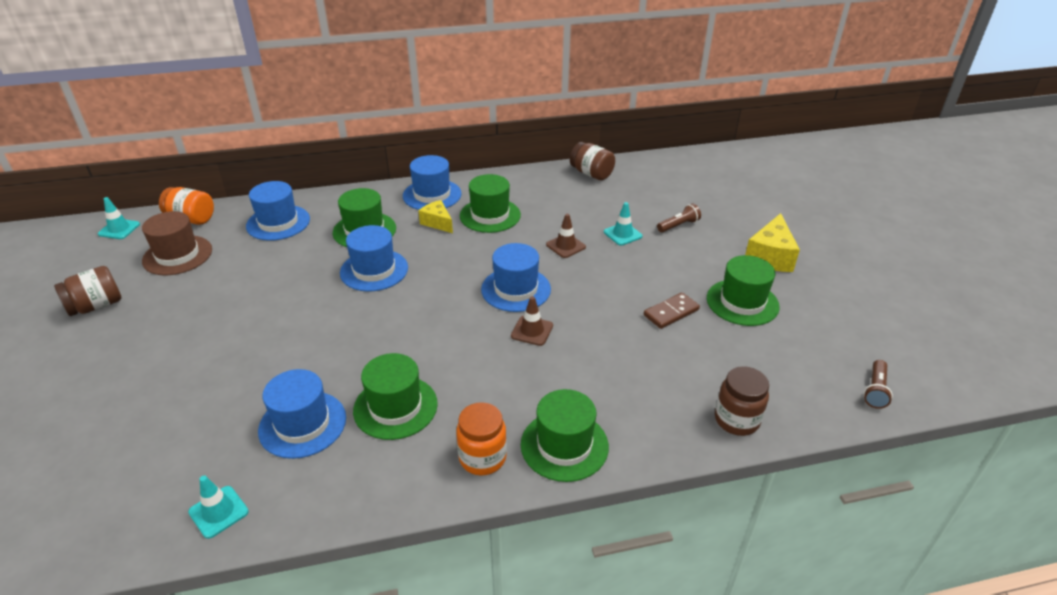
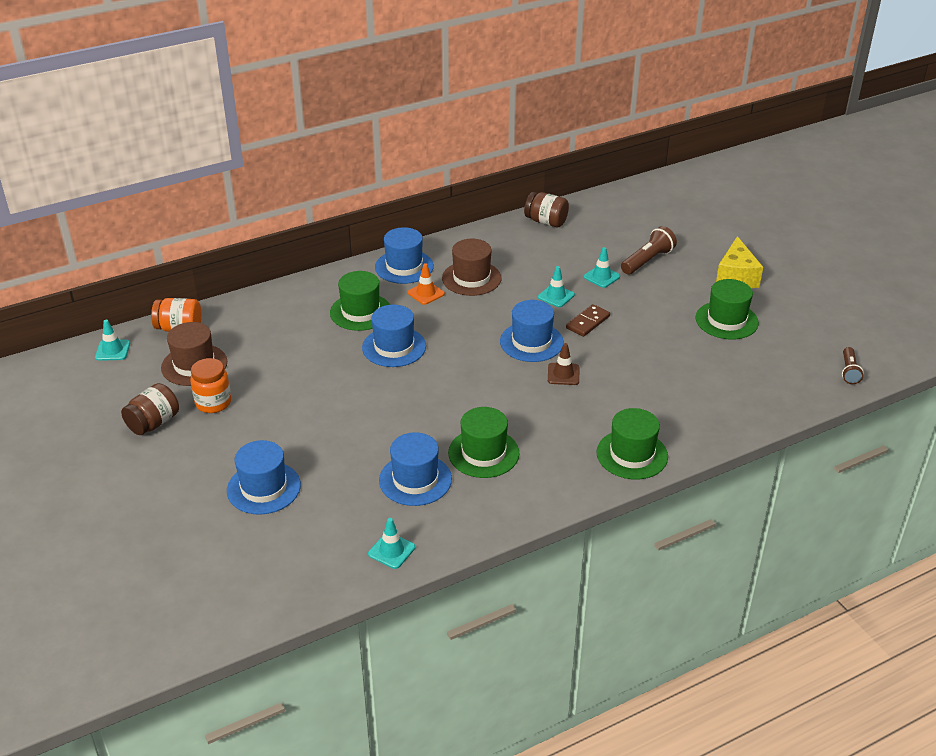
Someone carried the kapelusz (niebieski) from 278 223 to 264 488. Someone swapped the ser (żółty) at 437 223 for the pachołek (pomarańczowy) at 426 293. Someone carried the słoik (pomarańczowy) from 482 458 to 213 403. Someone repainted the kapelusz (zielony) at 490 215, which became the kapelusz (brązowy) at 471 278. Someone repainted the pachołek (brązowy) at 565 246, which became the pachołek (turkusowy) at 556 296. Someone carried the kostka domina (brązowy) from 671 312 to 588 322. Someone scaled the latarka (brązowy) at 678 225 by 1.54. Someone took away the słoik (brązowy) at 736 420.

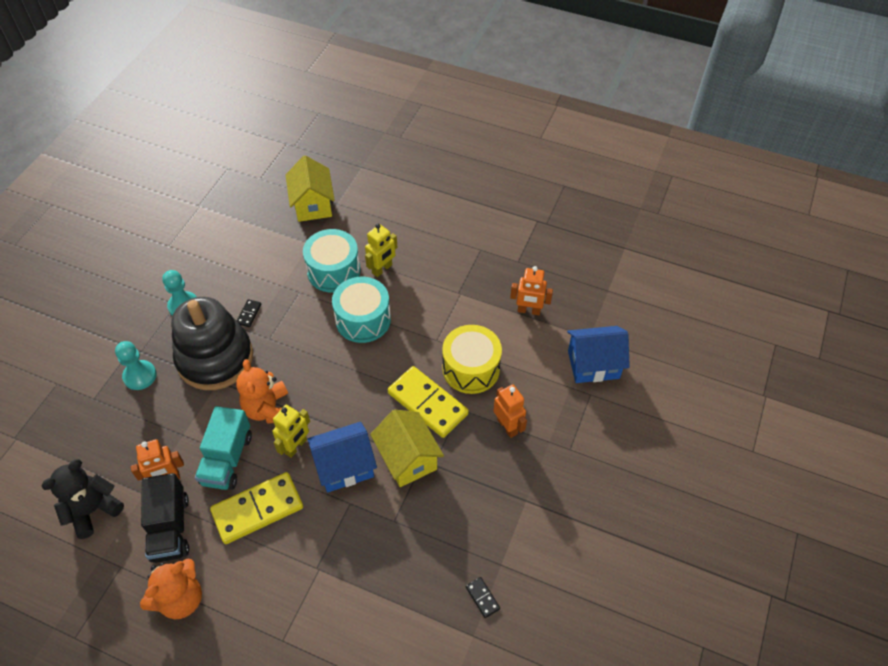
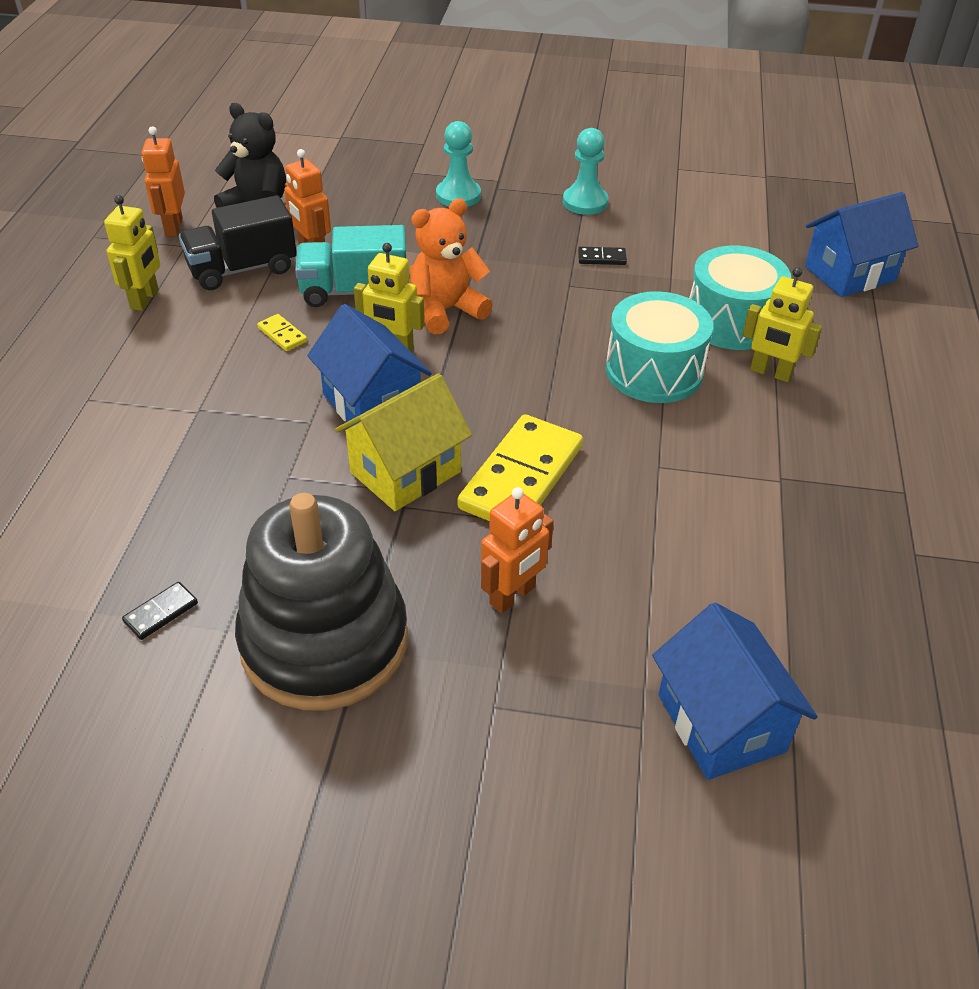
Someone swapped the miś (pomarańczowy) at 180 598 for the robot (żółty) at 145 299. Someone carried the zabawka nakładanka (czarny) from 215 358 to 324 641. Someone scaled the kostka domina (żółty) at 258 509 by 0.42. Someone repainted the domek (żółty) at 313 205, which became the domek (niebieski) at 849 273. Someone took away the bęben (żółty) at 471 369. Someone carried the robot (pomarańczowy) from 529 311 to 173 227.

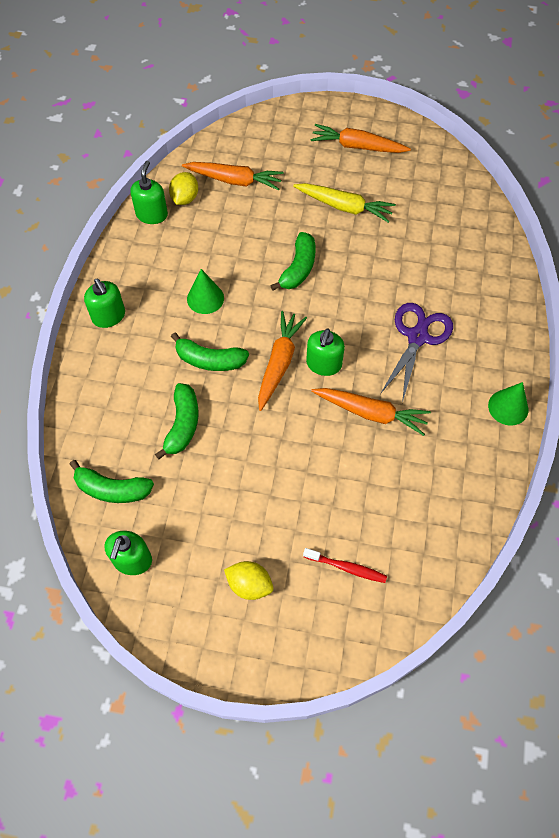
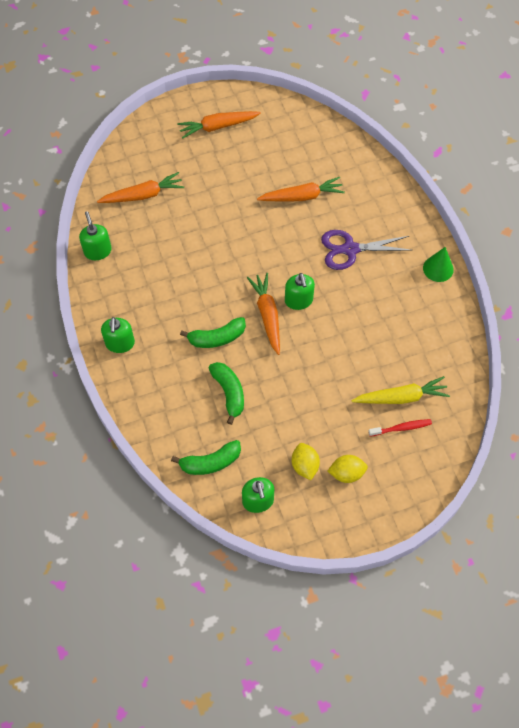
Someone rotated the dozownik mydła (zielony) at 109 316 by 60 degrees clockwise. Someone carried the cytryna (żółty) from 185 198 to 305 466. Someone took away the stożek (zielony) at 205 298. Someone took away the banan (zielony) at 298 268. Someone carried the marchewka (żółty) from 344 207 to 401 397. Someone carried the marchewka (pomarańczowy) from 371 413 to 302 196. Someone rotated the nożyczki (fioletowy) at 417 337 by 90 degrees counterclockwise.

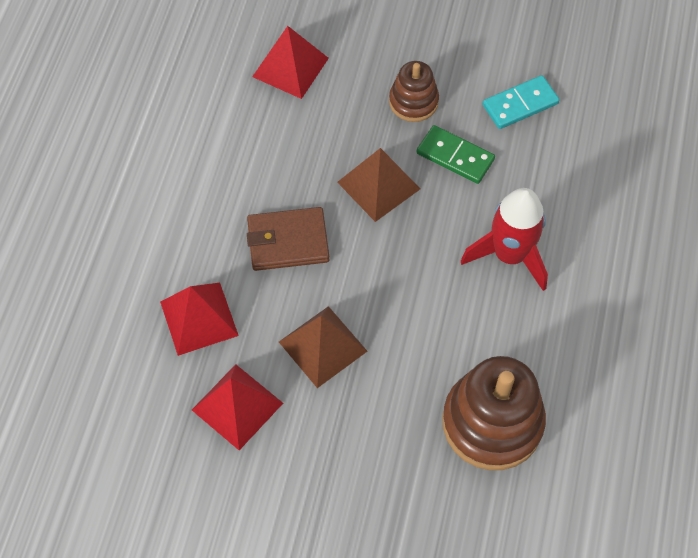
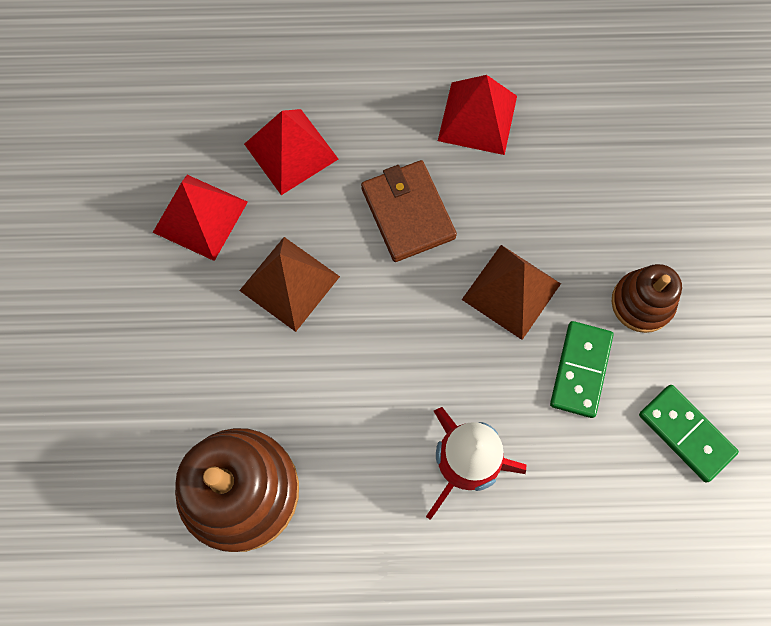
Someone carried the piramida (czerwony) from 290 67 to 477 118. Someone repainted the kostka domina (turkusowy) at 520 104, which became the kostka domina (zielony) at 686 433.

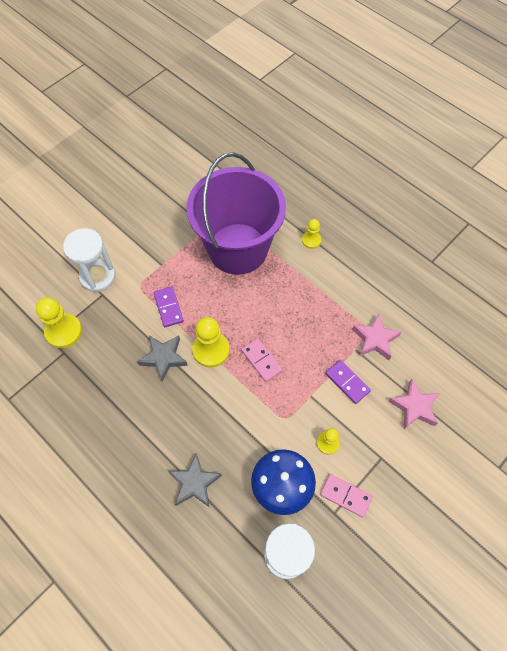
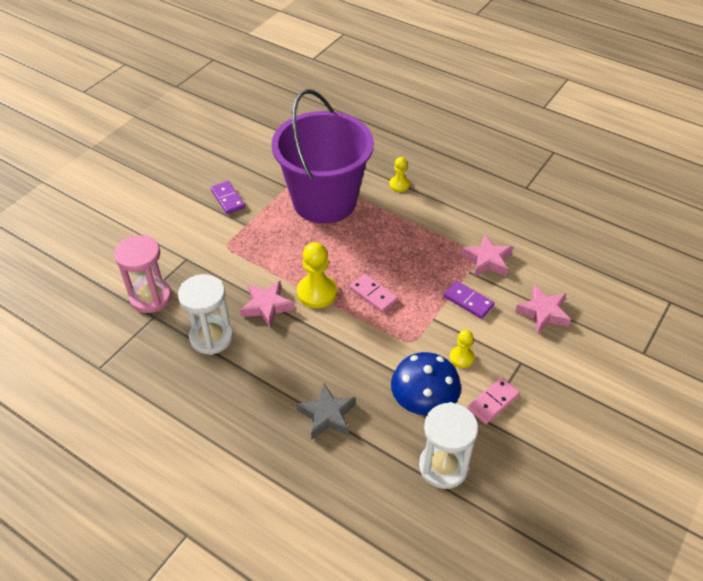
Someone swapped the pionek (żółty) at 64 331 for the klepsydra (różowy) at 151 297. Someone carried the klepsydra (biały) from 98 276 to 211 337. Someone repainted the gwiazda (szary) at 164 358, which became the gwiazda (różowy) at 267 306. Someone carried the kostka domina (fioletowy) from 168 307 to 227 199. Someone rotated the kostka domina (różowy) at 345 496 by 60 degrees counterclockwise.

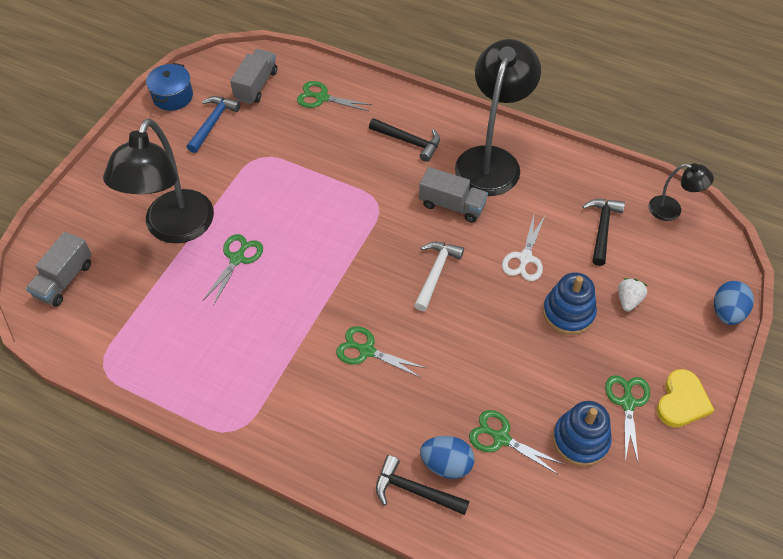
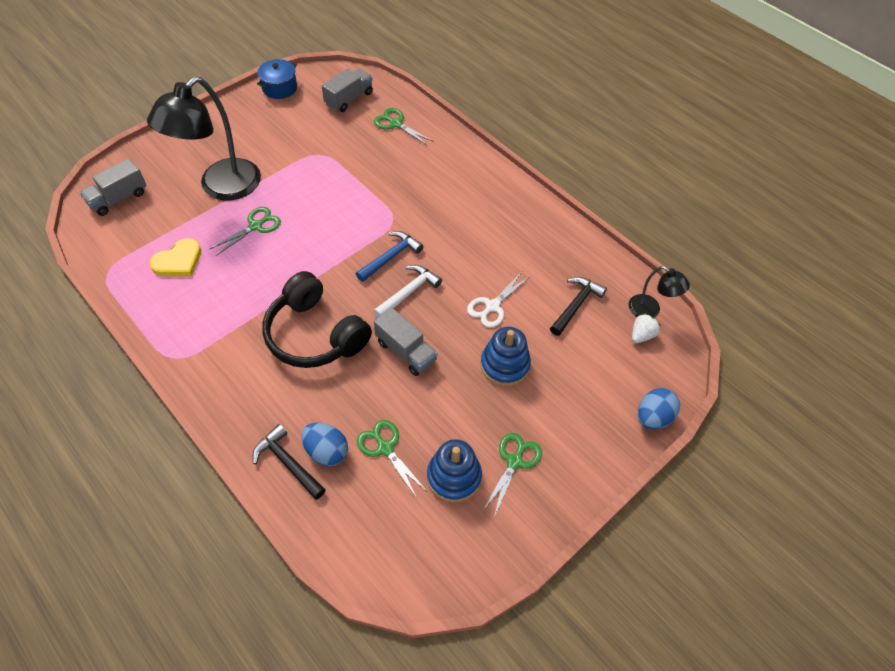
Someone carried the młotek (niebieski) from 213 123 to 391 257. Someone swapped the nożyczki (zielony) at 367 351 for the słuchawki (czarny) at 315 334. Someone took away the młotek (czarny) at 409 141. Someone carried the ciężarówka (szary) from 452 205 to 406 351. Someone took away the lampka (czarny) at 491 160. Someone carried the truskawka (biały) from 628 300 to 642 335. Someone carried the serce (żółty) from 682 401 to 178 261.

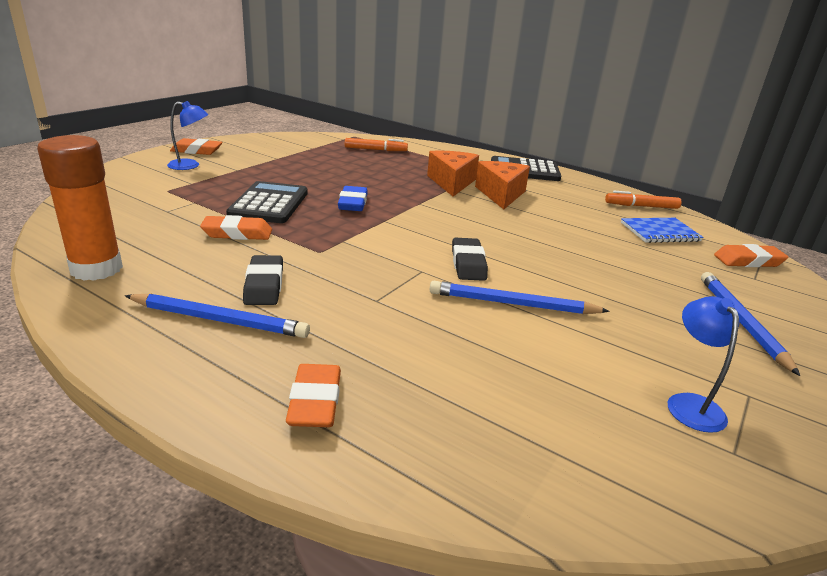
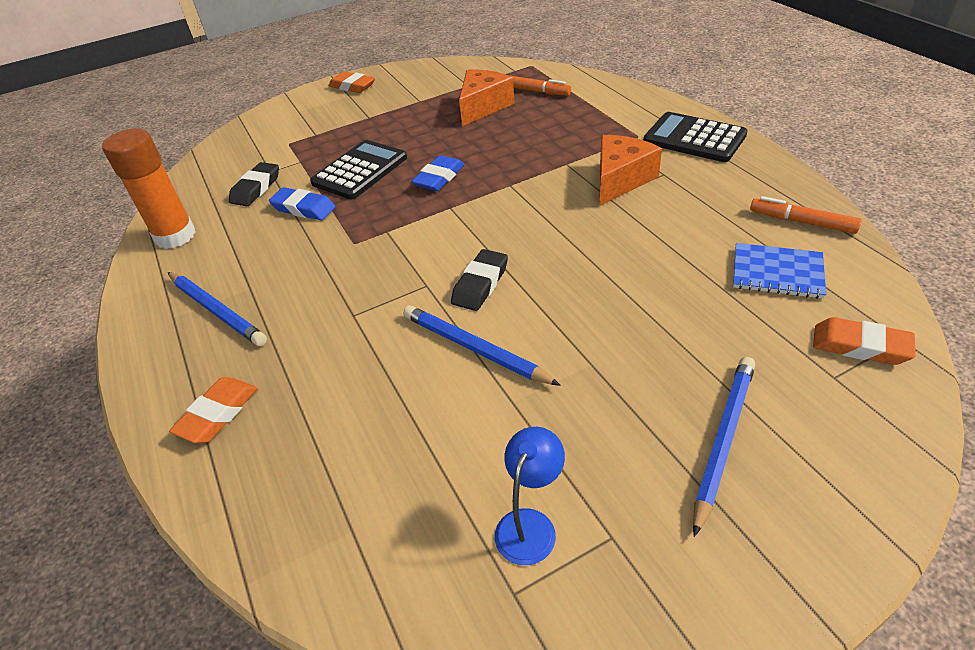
Someone took away the lampka (niebieski) at 190 166. Someone repainted the gumka do mazania (pomarańczowy) at 237 233, which became the gumka do mazania (niebieski) at 303 208. Someone carried the gumka do mazania (czarny) from 264 285 to 256 188. Someone carried the ser (pomarańczowy) from 452 182 to 483 107.

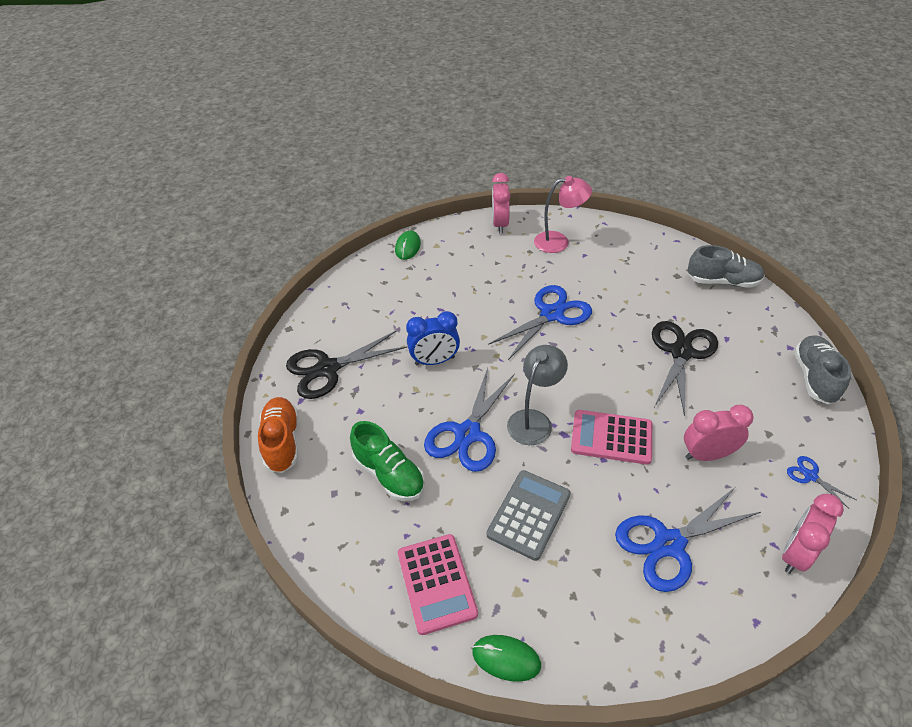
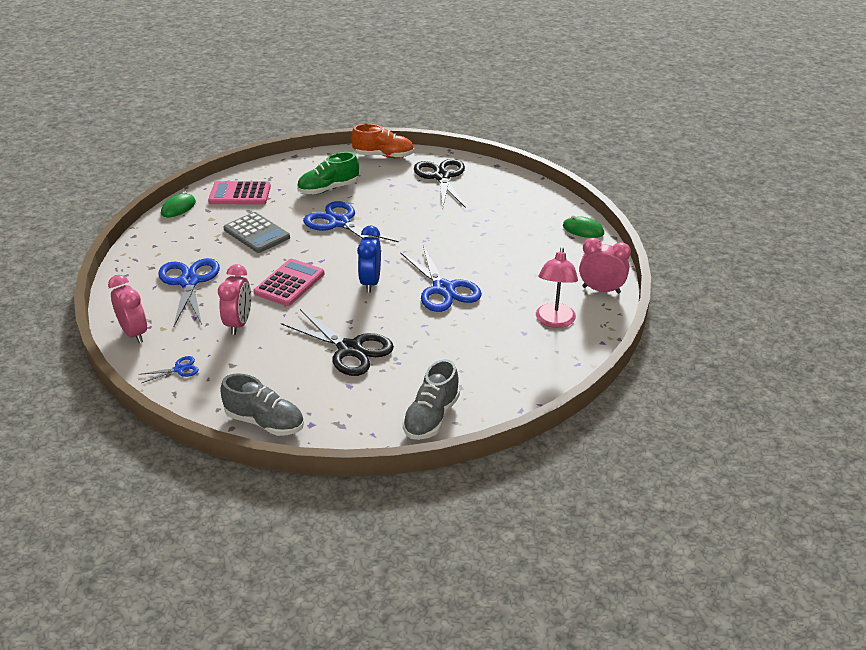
Someone carried the budzik (niebieski) from 435 361 to 370 283. Someone took away the lampka (szary) at 534 420.

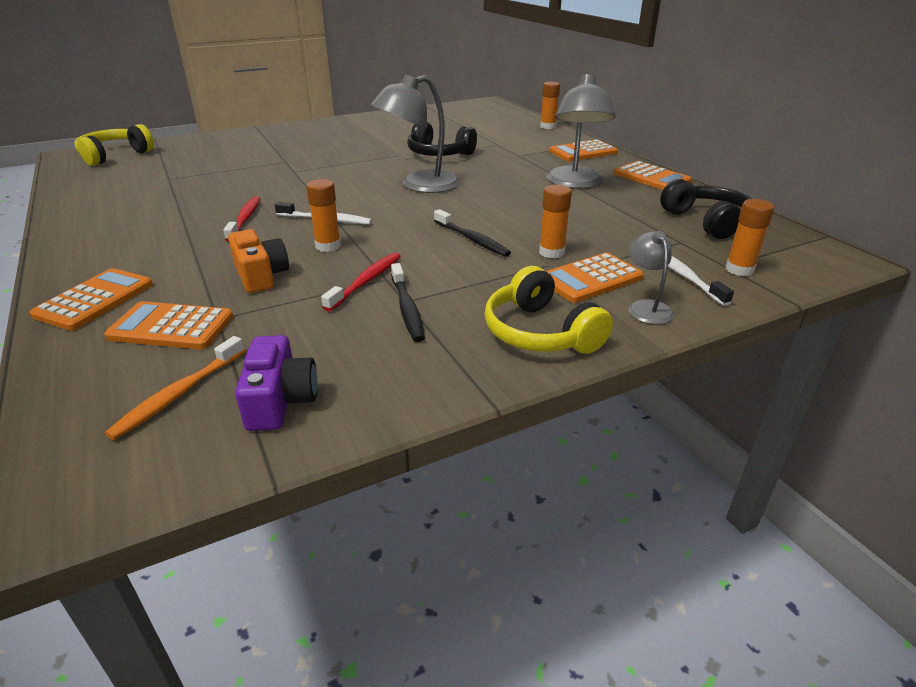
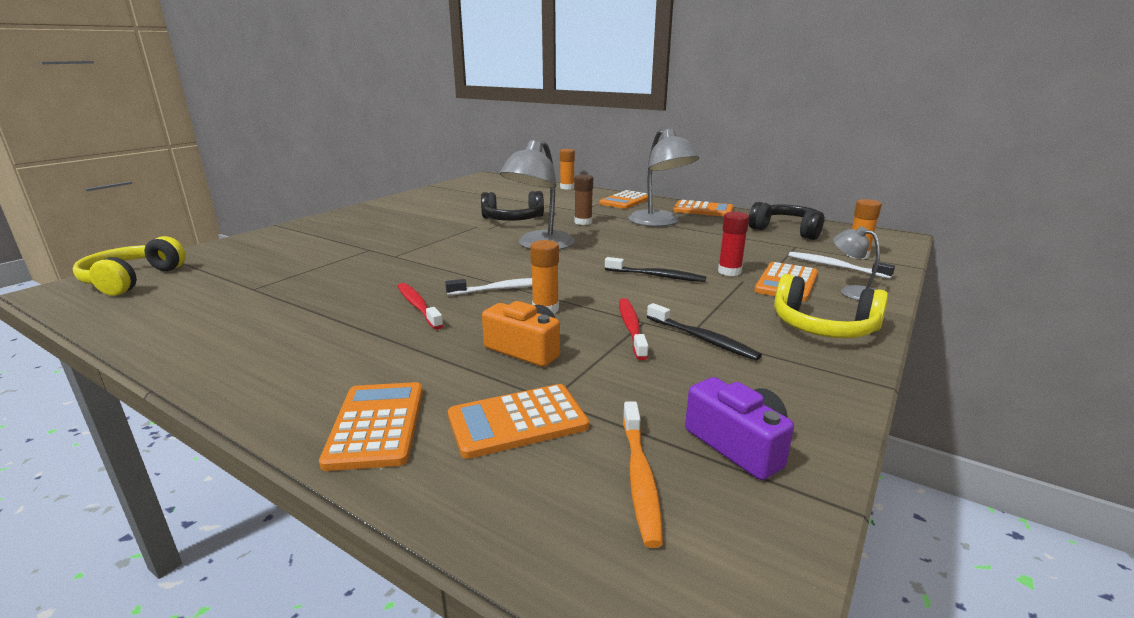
Someone repainted the klej w sztyfcie (pomarańczowy) at 551 252, which became the klej w sztyfcie (czerwony) at 729 272. Someone put down the klej w sztyfcie (brązowy) at 583 222.

